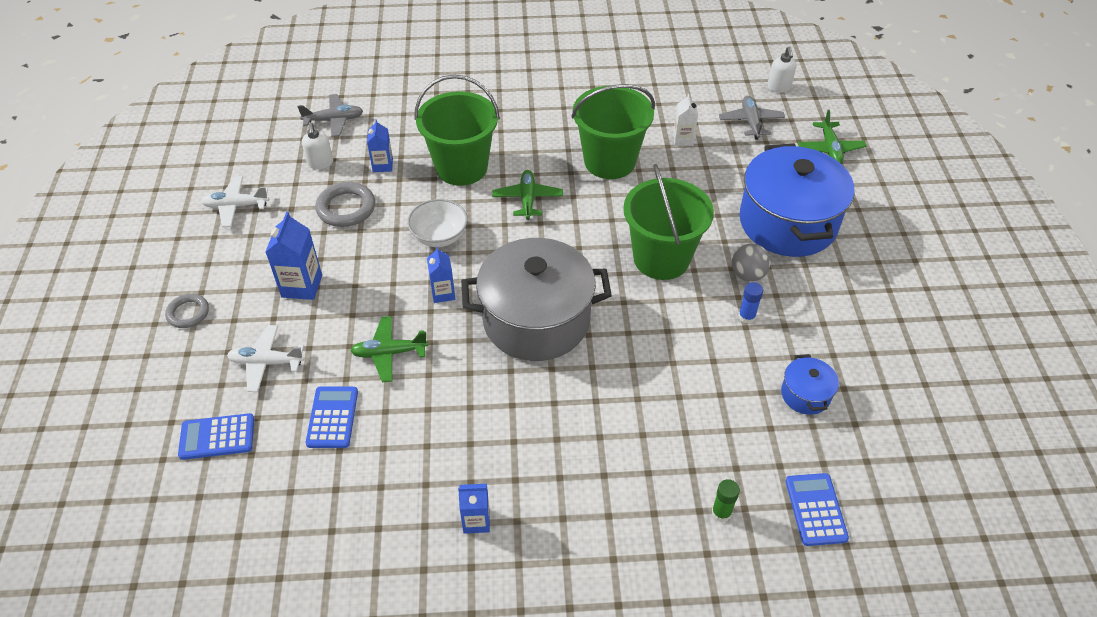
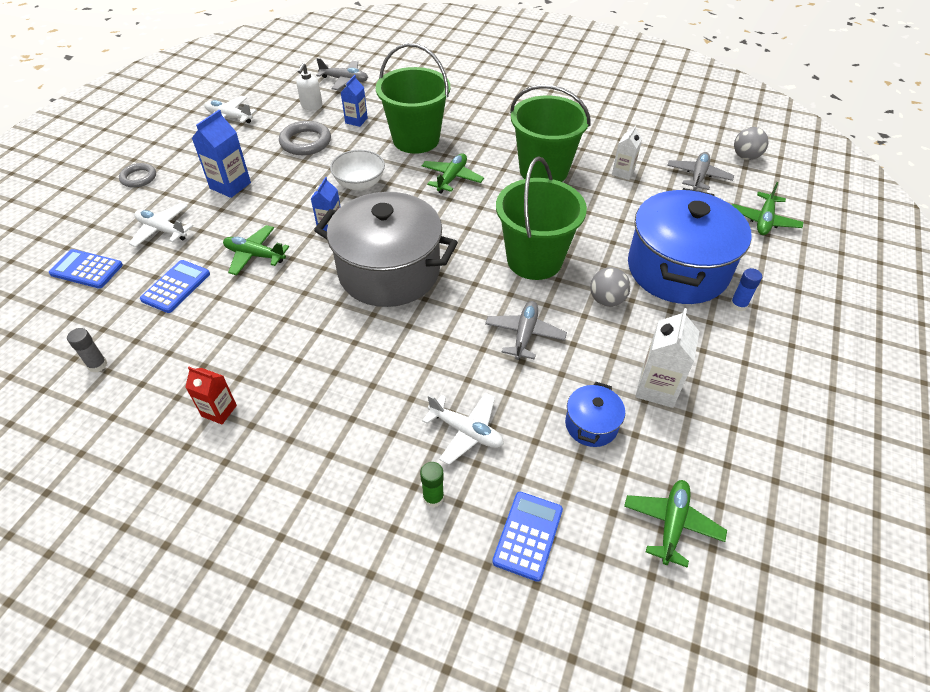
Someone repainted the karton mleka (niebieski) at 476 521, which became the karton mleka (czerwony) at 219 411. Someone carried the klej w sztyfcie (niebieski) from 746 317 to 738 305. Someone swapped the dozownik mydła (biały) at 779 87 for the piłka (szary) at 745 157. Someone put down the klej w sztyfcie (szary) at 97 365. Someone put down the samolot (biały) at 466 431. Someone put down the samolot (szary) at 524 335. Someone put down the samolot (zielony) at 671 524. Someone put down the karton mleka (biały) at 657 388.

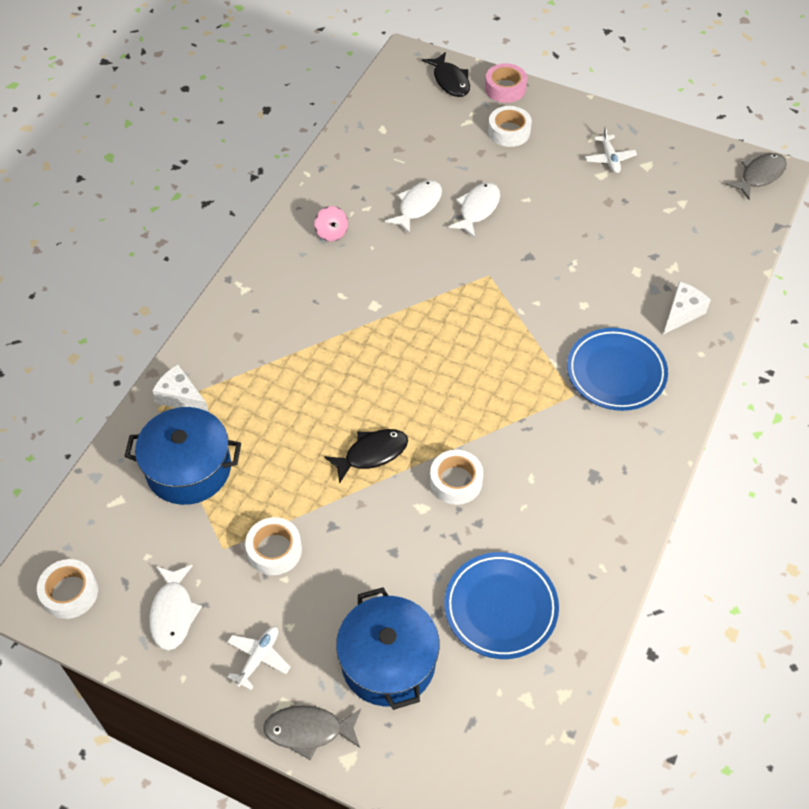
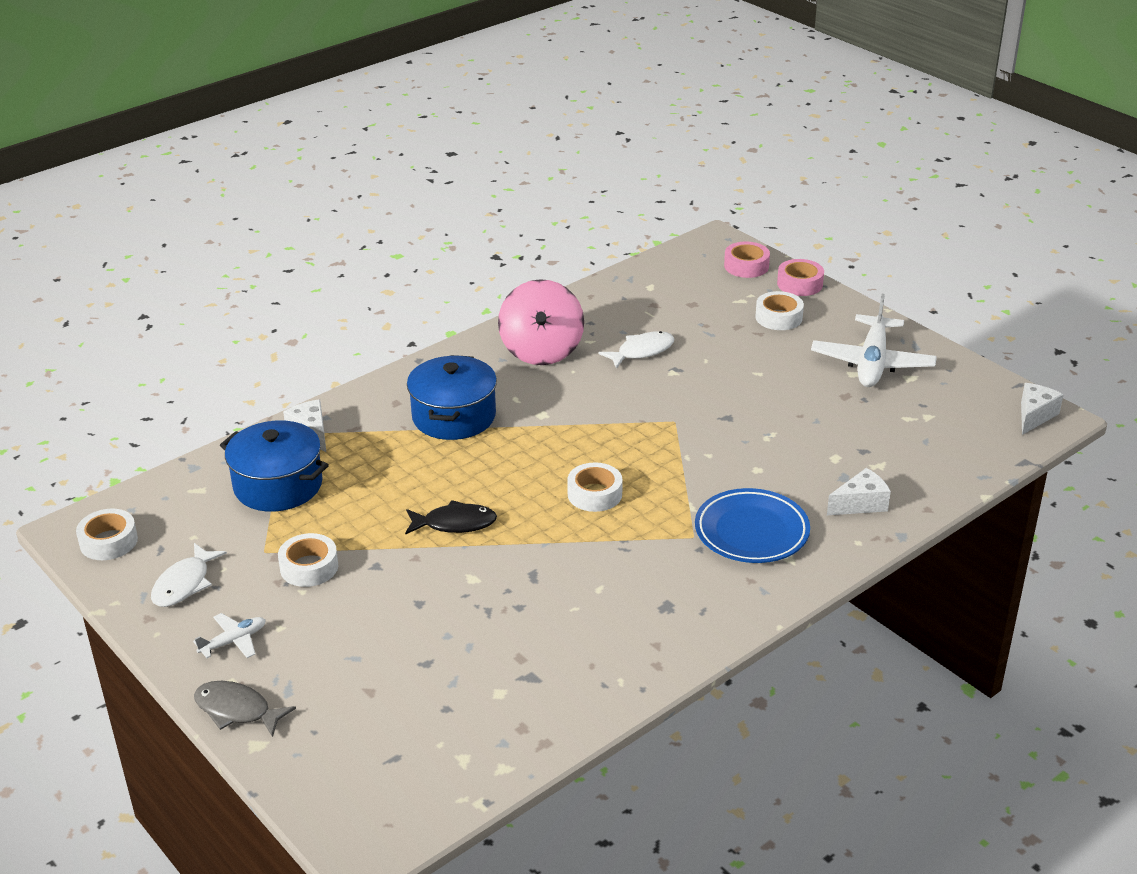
Someone scaled the bączek (różowy) at 331 233 by 2.28. Someone carried the garnek (niebieski) from 388 662 to 454 416. Someone swapped the ryba (czarny) at 450 81 for the taśma klejąca (różowy) at 746 266. Someone carried the taśma klejąca (biały) from 456 481 to 594 494. Someone took away the talerz (niebieski) at 500 608. Someone took away the ryba (biały) at 477 209. Someone scaled the samolot (biały) at 609 158 by 2.08. Someone swapped the ryba (szary) at 759 176 for the ser (biały) at 1034 416.

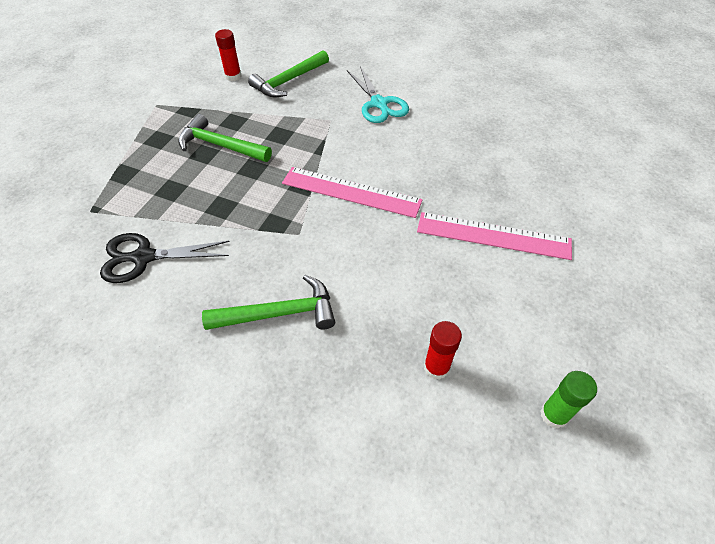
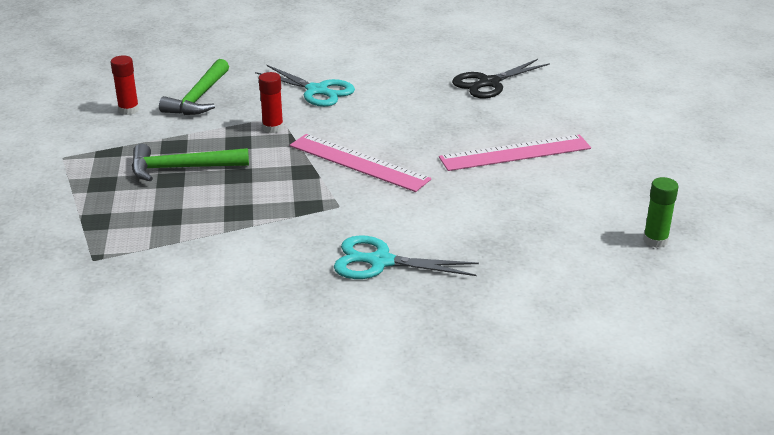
Someone carried the nożyczki (czarny) from 143 257 to 488 83. Someone swapped the młotek (zielony) at 280 313 for the nożyczki (turkusowy) at 380 261. Someone rotated the linijka (różowy) at 351 192 by 45 degrees clockwise. Someone carried the klej w sztyfcie (czerwony) from 436 367 to 273 128.

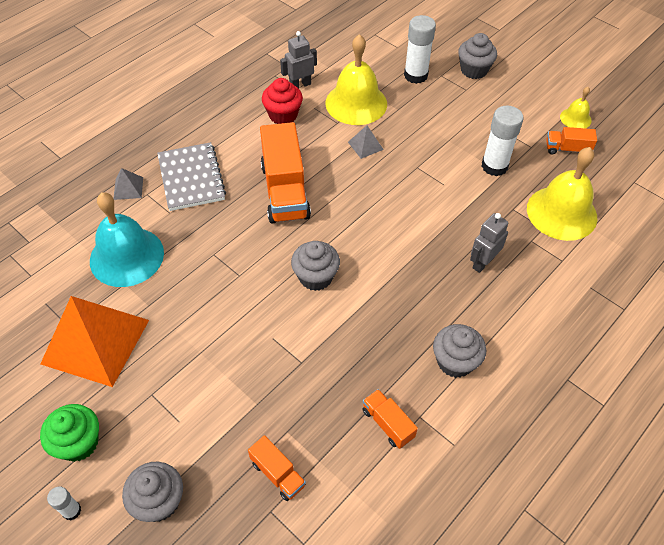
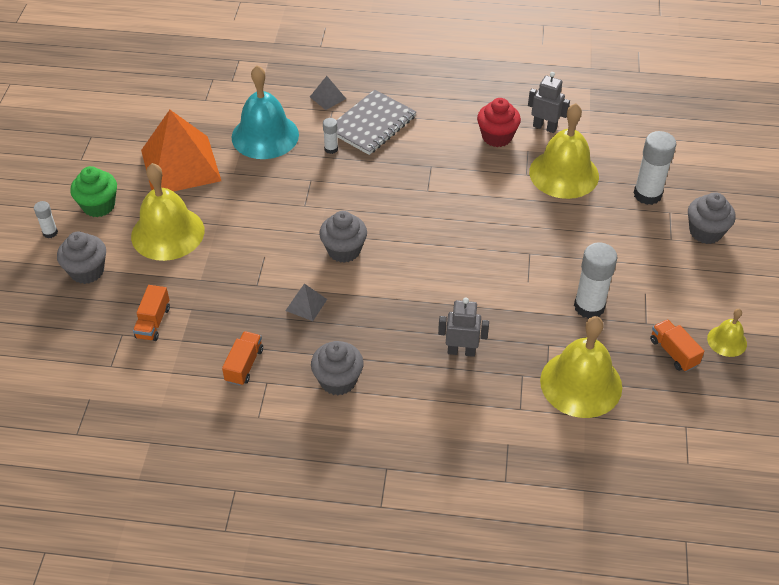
Someone took away the ciężarówka (pomarańczowy) at 285 191. Someone carried the piramida (szary) from 365 145 to 306 305. Someone put down the dzwonek (żółty) at 167 233. Someone put down the klej w sztyfcie (biały) at 331 149.

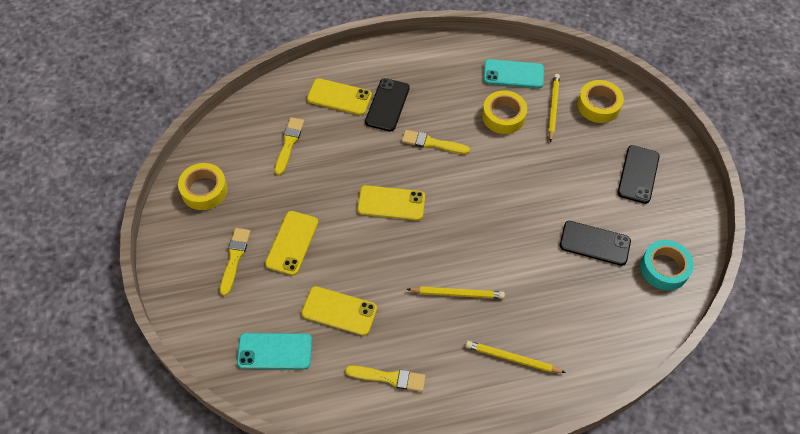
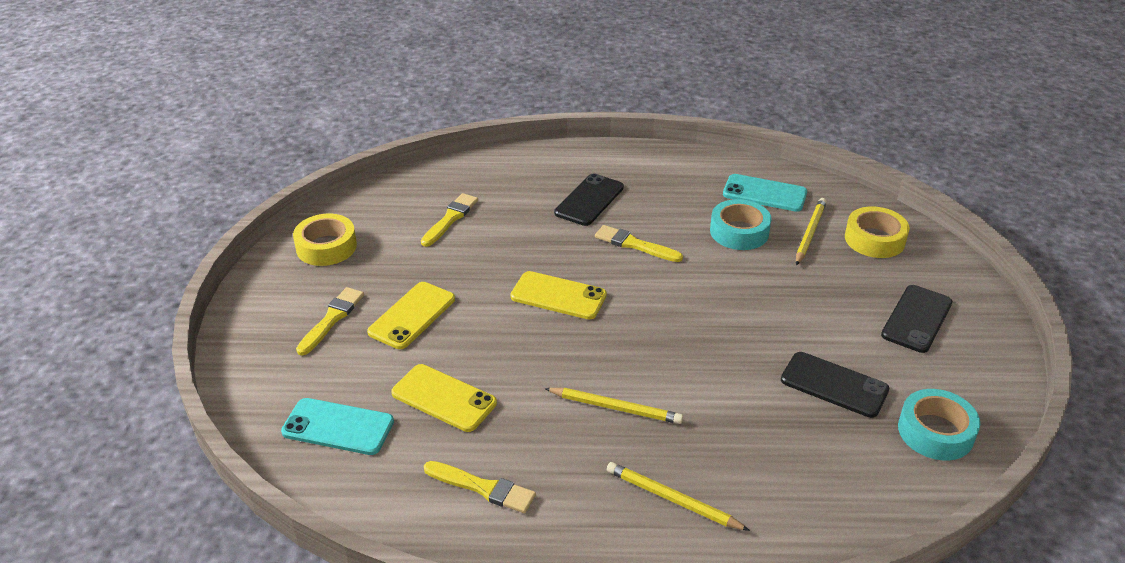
Someone took away the telefon (żółty) at 339 97. Someone repainted the taśma klejąca (żółty) at 503 116, which became the taśma klejąca (turkusowy) at 739 232.

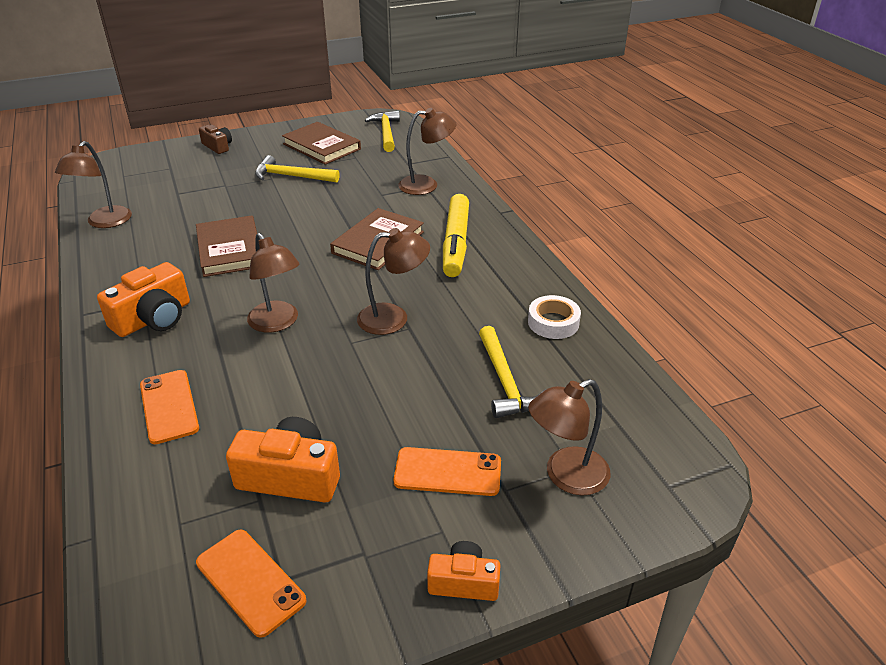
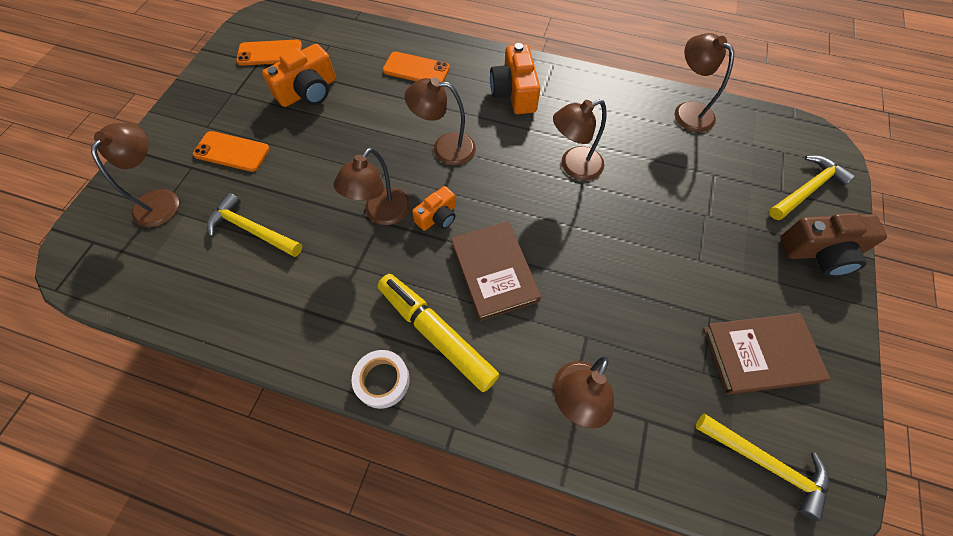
Someone swapped the książka (brązowy) at 230 250 for the lampka (brązowy) at 573 166. Someone scaled the aparat fotograficzny (brązowy) at 218 146 by 1.65. Someone carried the młotek (żółty) from 292 176 to 807 189. Someone rotated the telefon (pomarańczowy) at 447 472 by 60 degrees clockwise. Someone carried the aparat fotograficzny (pomarańczowy) from 464 582 to 437 217. Someone carried the taśma klejąca (biały) from 553 322 to 382 380.

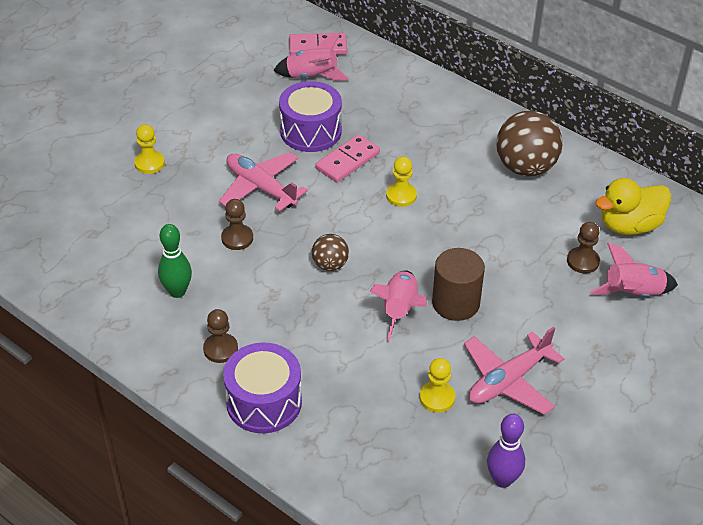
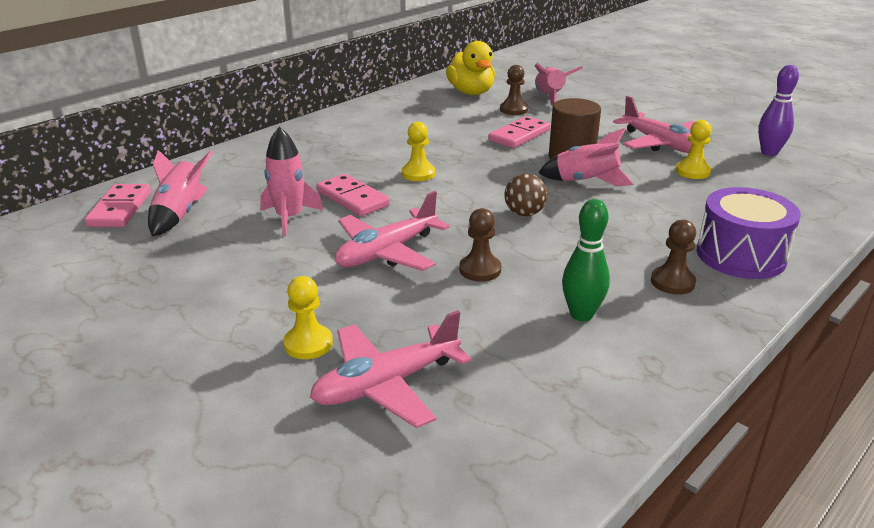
Someone swapped the bęben (fioletowy) at 310 131 for the rakieta (różowy) at 289 218. Someone took away the piłka (brązowy) at 525 167. Someone put down the samolot (różowy) at 386 384. Someone put down the kostka domina (różowy) at 519 135.

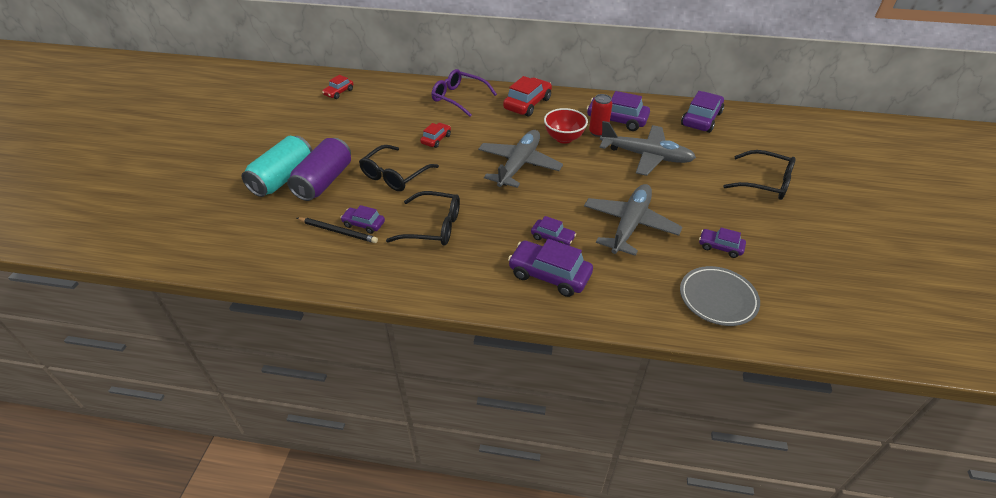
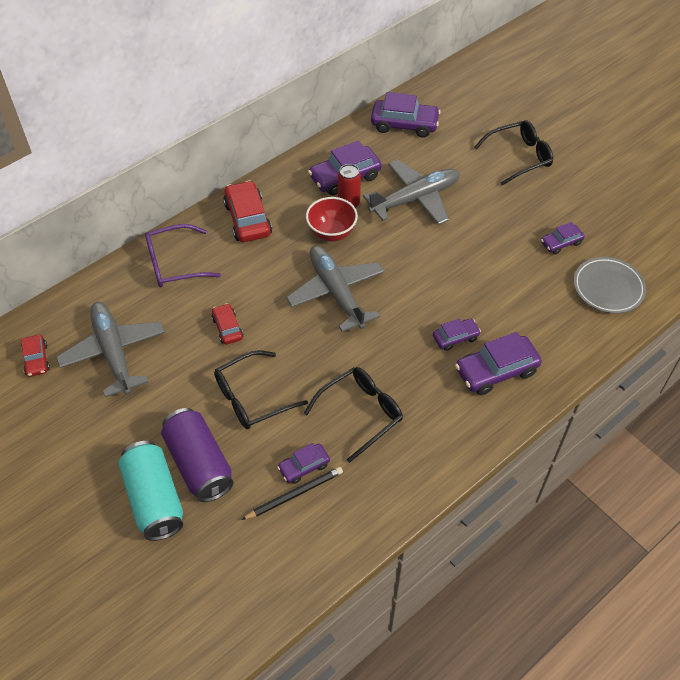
Someone rotated the okulary (czarny) at 395 175 by 75 degrees clockwise. Someone carried the samolot (szary) from 629 225 to 114 353. Someone rotated the samochód (fioletowy) at 701 119 by 120 degrees clockwise.

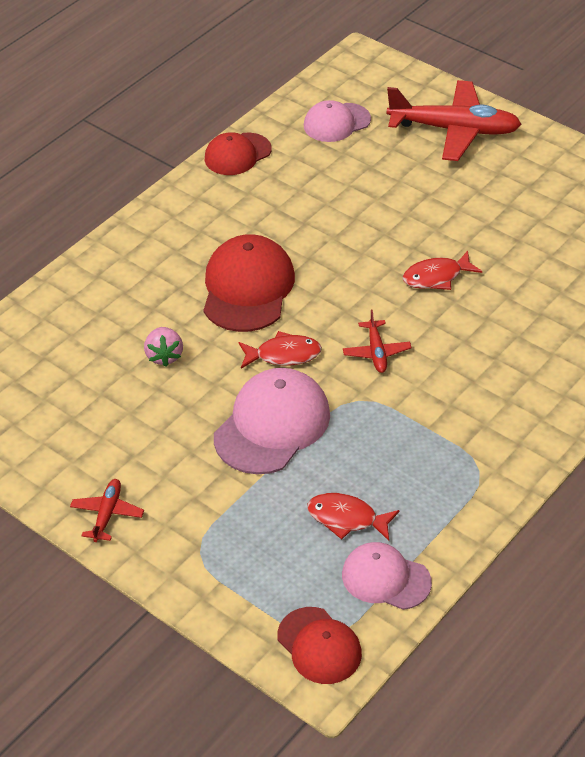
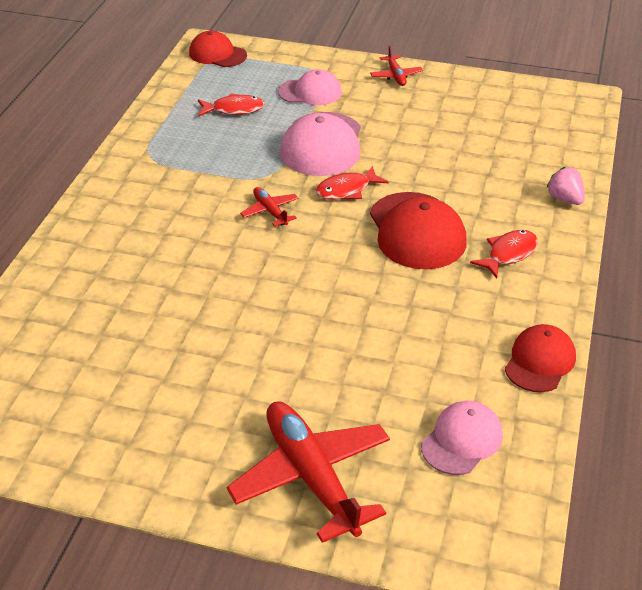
Someone carried the truskawka (różowy) from 164 356 to 565 199. Someone carried the czapka (różowy) from 385 578 to 310 92. Someone rotated the samolot (czerwony) at 455 130 by 75 degrees clockwise. Someone carried the ryba (czerwony) from 436 277 to 508 254.

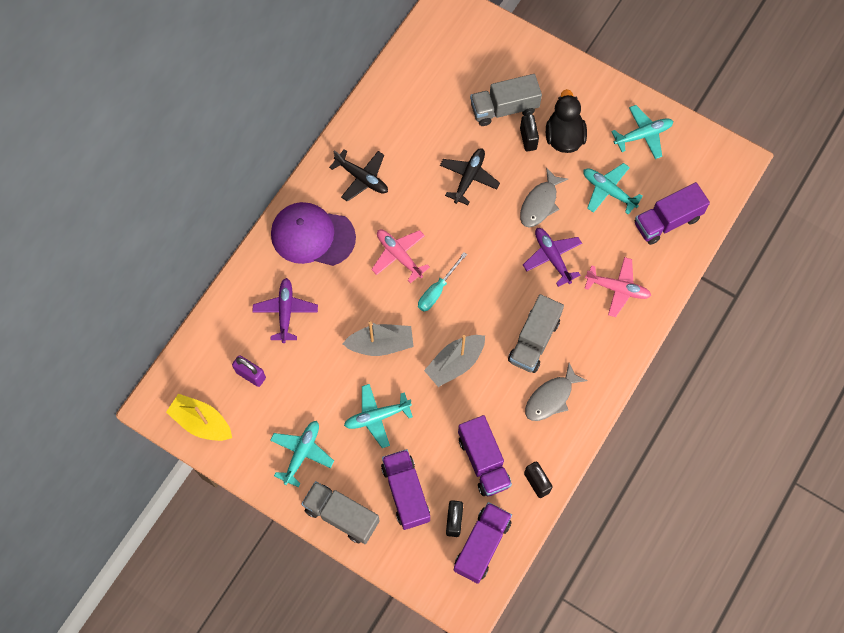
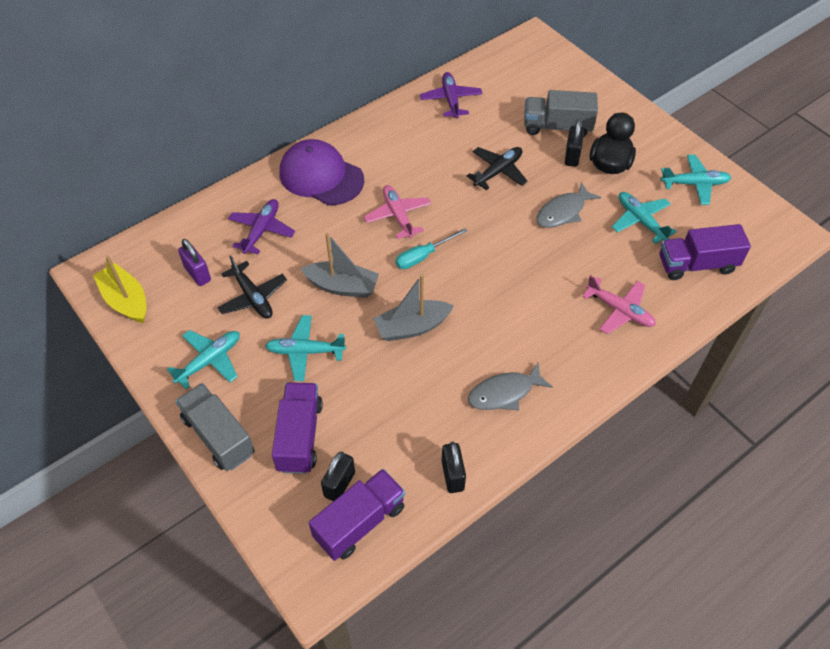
Someone carried the samolot (czarny) from 362 178 to 253 297. Someone took away the ciężarówka (fioletowy) at 483 461. Someone took away the ciężarówka (szary) at 534 340. Someone carried the samolot (fioletowy) from 552 257 to 451 100.

